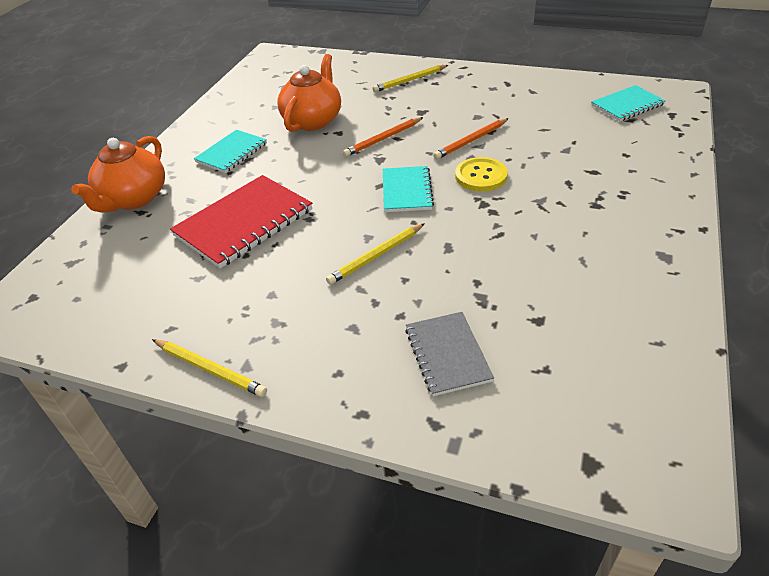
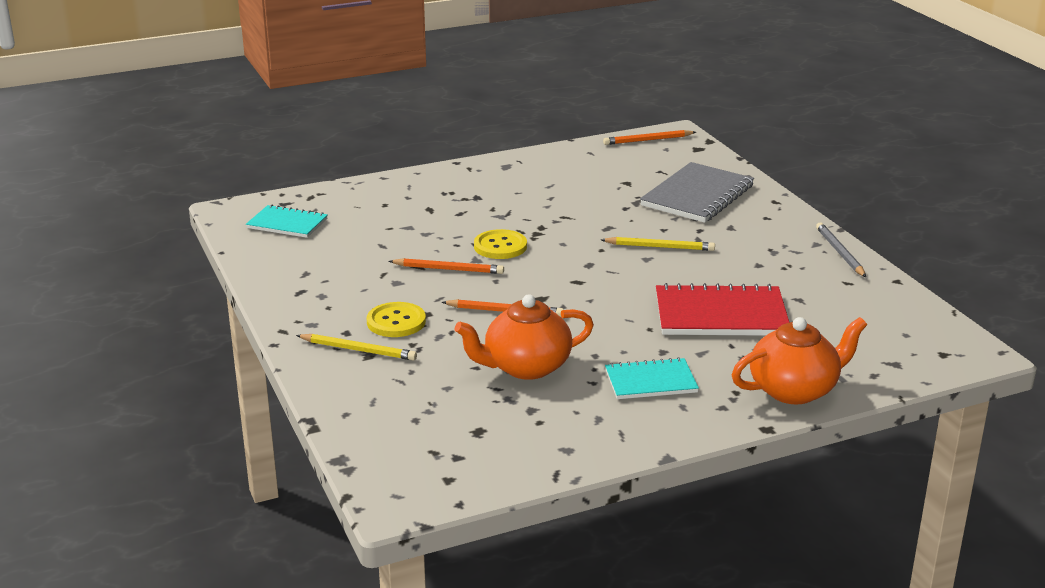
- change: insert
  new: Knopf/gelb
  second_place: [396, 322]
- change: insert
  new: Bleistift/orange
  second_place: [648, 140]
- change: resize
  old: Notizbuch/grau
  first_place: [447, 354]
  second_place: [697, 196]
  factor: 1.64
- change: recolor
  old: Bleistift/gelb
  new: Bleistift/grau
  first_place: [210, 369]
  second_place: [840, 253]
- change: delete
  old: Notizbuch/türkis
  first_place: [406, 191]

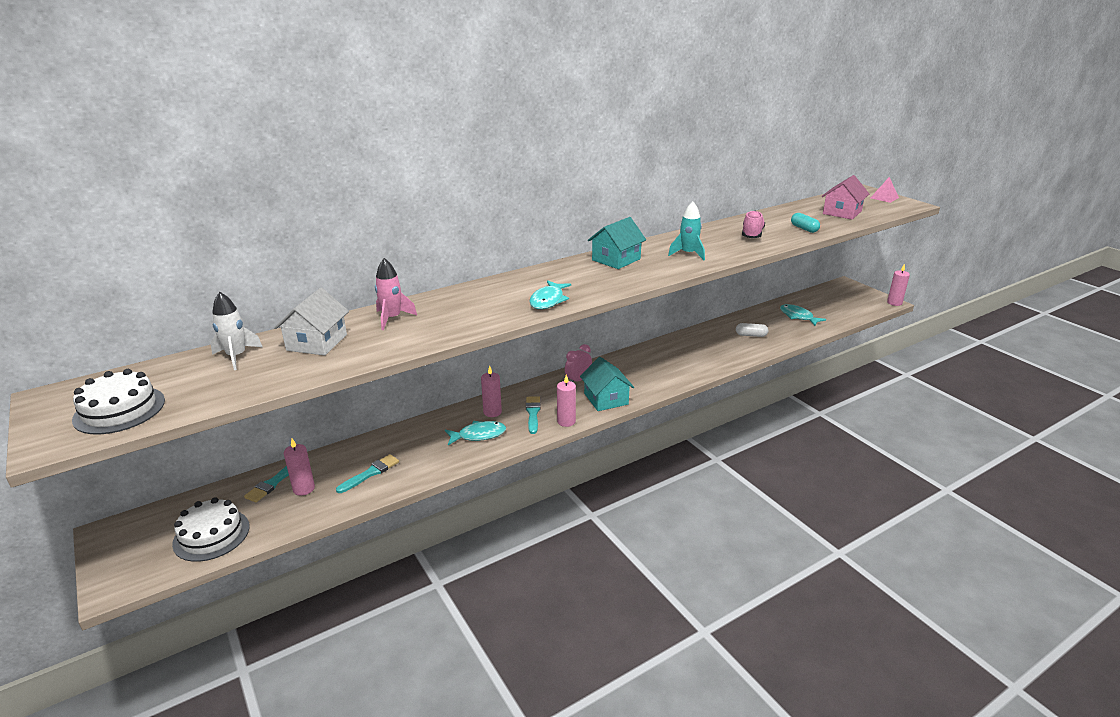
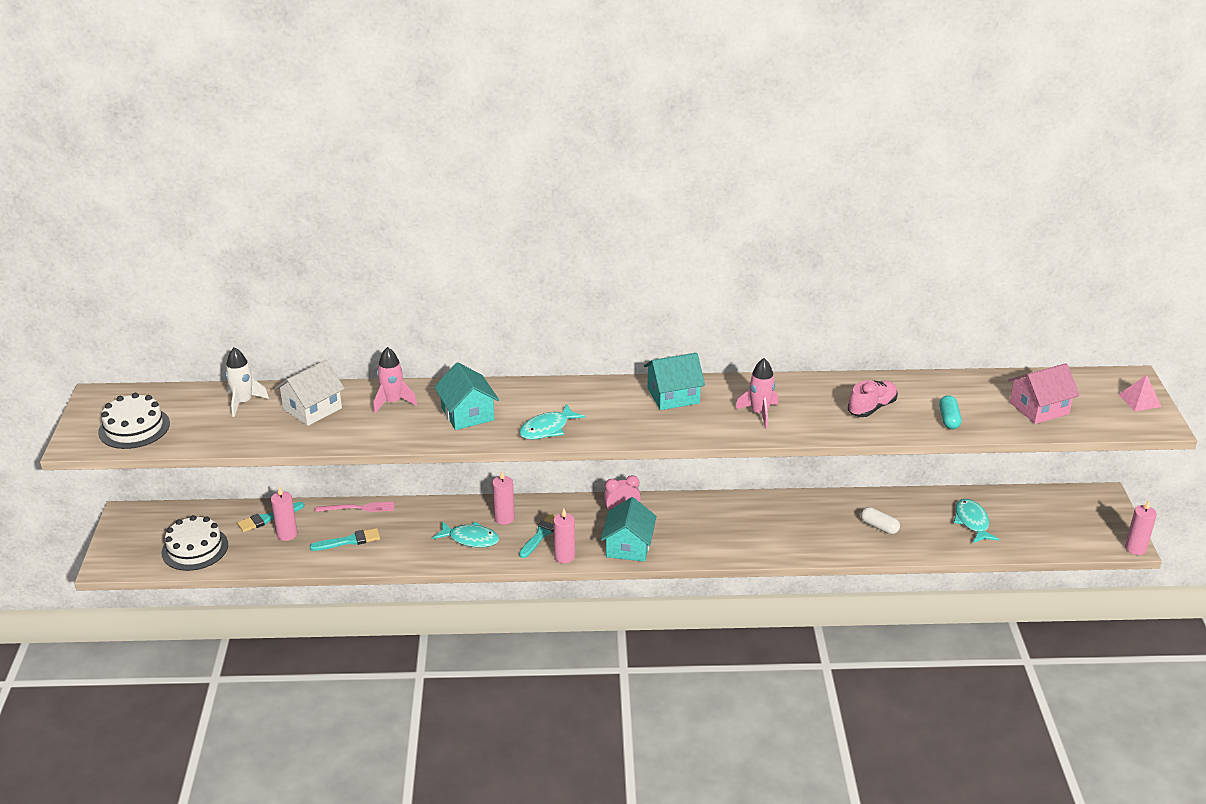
- change: insert
  new: Gabel/rosa
  second_place: [358, 508]
- change: insert
  new: Haus/türkis
  second_place: [467, 414]
- change: recolor
  old: Rakete/türkis
  new: Rakete/rosa
  first_place: [688, 254]
  second_place: [759, 413]

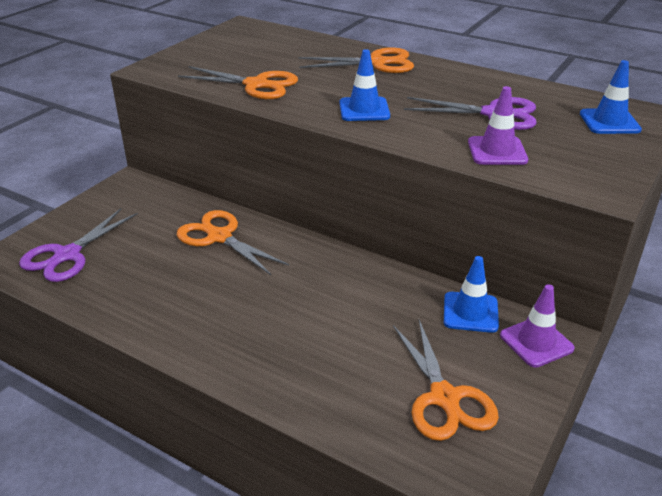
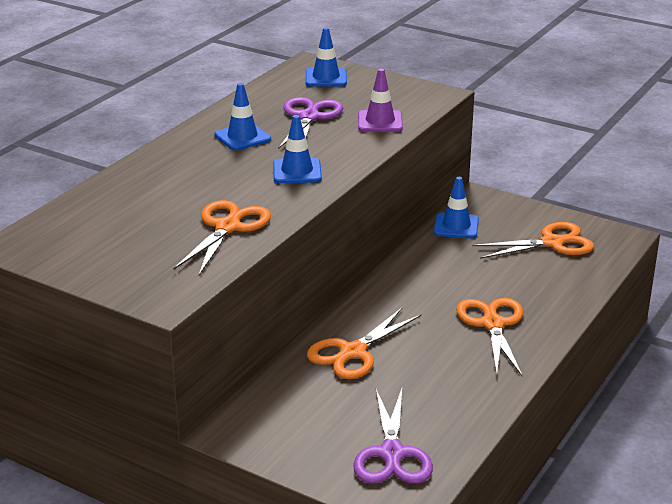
- change: insert
  new: Leitkegel/blau
  second_place: [242, 137]
- change: rotate
  old: Schere/lila
  first_place: [67, 255]
  second_place: [392, 454]
  degrees: 60
- change: move
  old: Schere/orange
  first_place: [376, 63]
  second_place: [492, 324]
- change: delete
  old: Leitkegel/lila
  first_place: [536, 342]

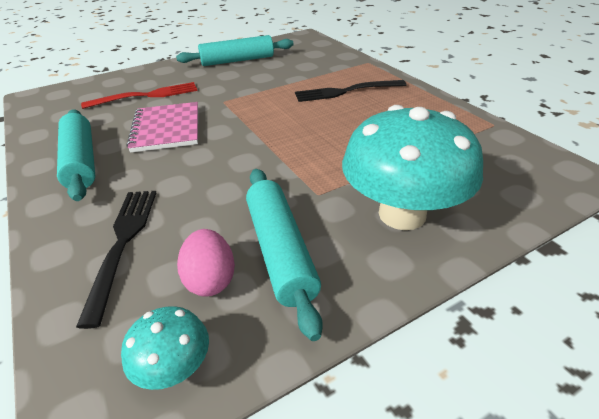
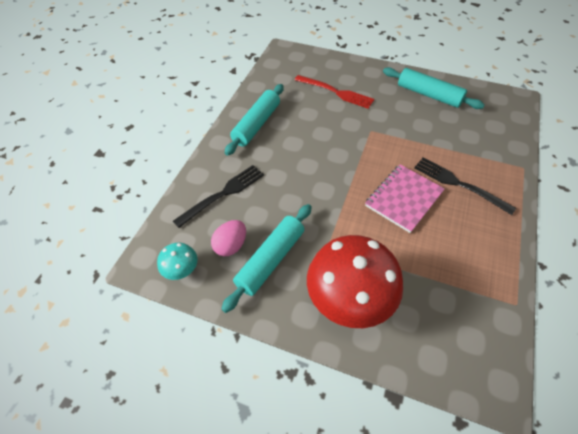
- change: recolor
  old: Pilz/türkis
  new: Pilz/rot
  first_place: [402, 214]
  second_place: [349, 299]
- change: move
  old: Notizbuch/rosa
  first_place: [167, 129]
  second_place: [404, 199]

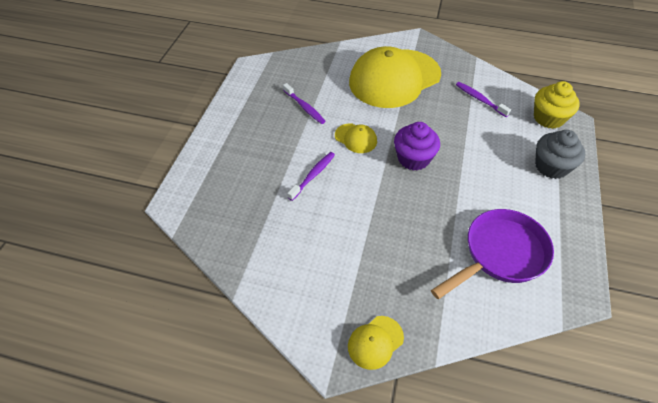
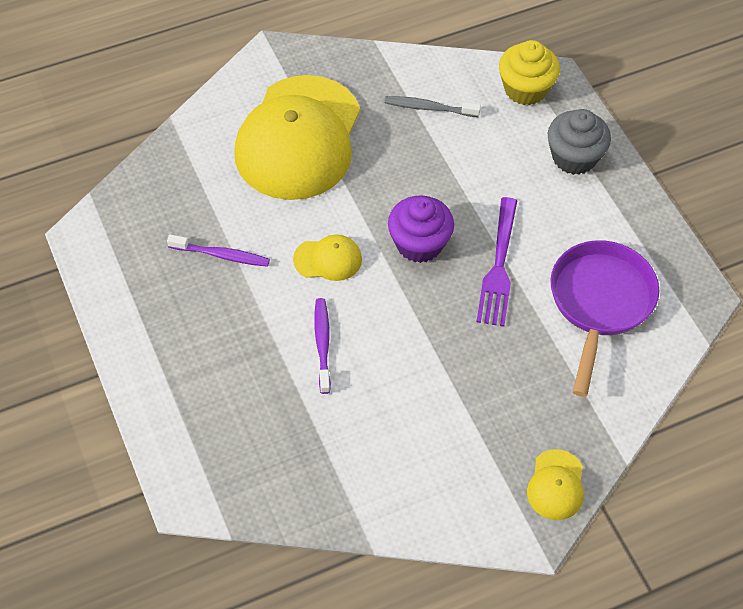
- change: recolor
  old: Zahnbürste/lila
  new: Zahnbürste/grau
  first_place: [480, 99]
  second_place: [429, 108]
- change: insert
  new: Gabel/lila
  second_place: [498, 265]

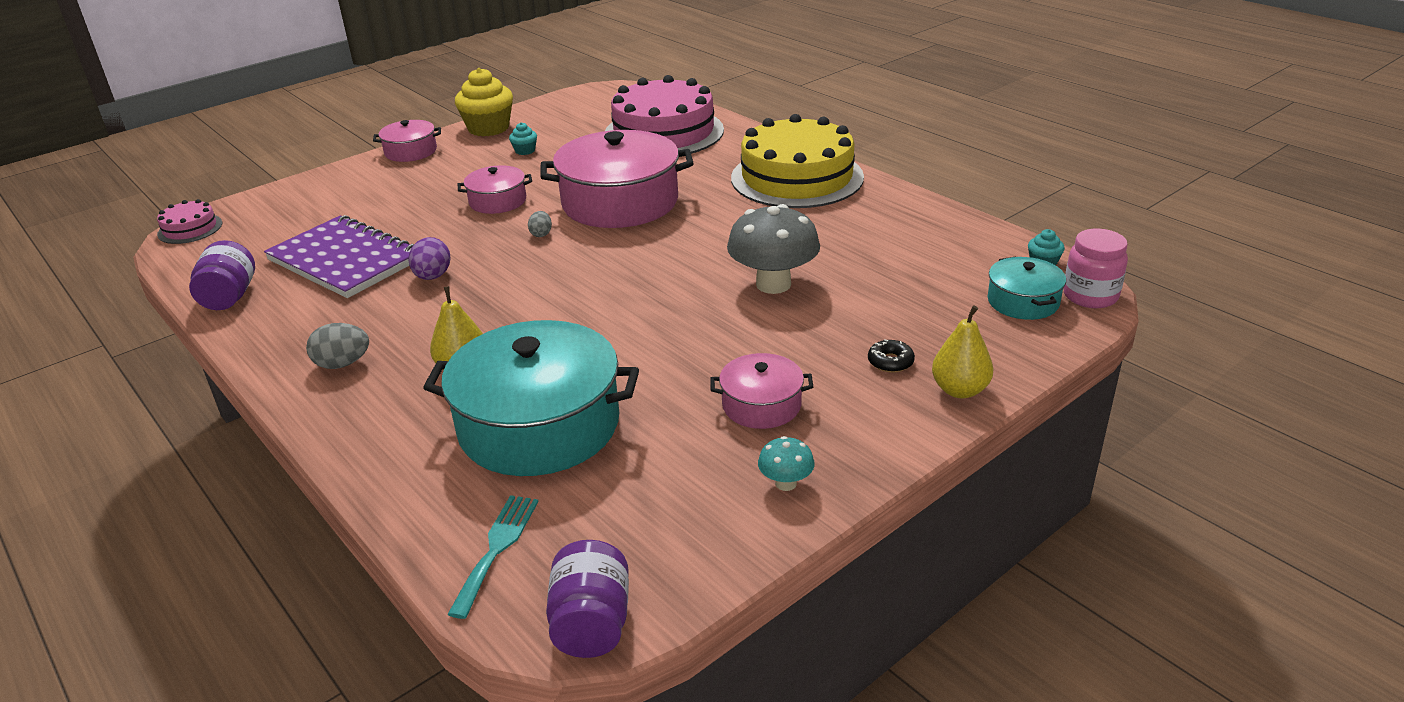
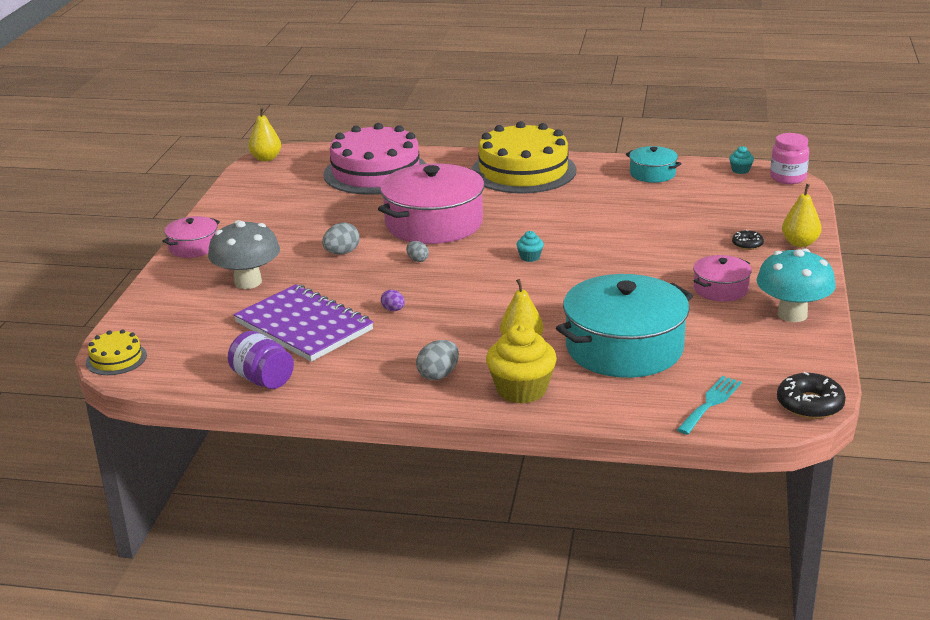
- change: recolor
  old: Kuchen/rosa
  new: Kuchen/gelb
  first_place: [190, 229]
  second_place: [116, 359]
- change: move
  old: Pilz/grau
  first_place: [773, 284]
  second_place: [248, 282]
- change: rotate
  old: Notizbuch/lila
  first_place: [345, 260]
  second_place: [304, 326]
  degrees: 45
- change: insert
  new: Birne/gelb
  second_place: [266, 158]
- change: replace
  old: Kochtopf/rosa
  new: Ei/grau
  first_place: [498, 201]
  second_place: [342, 253]
- change: resize
  old: Ei/lila
  first_place: [433, 276]
  second_place: [393, 310]
  factor: 0.63
- change: move
  old: Muffin/gelb
  first_place: [488, 128]
  second_place: [521, 390]
- change: move
  old: Muffin/türkis
  first_place: [525, 151]
  second_place: [530, 257]
- change: move
  old: Kochtopf/türkis
  first_place: [1023, 301]
  second_place: [652, 174]
- change: rotate
  old: Gabel/türkis
  first_place: [497, 548]
  second_place: [710, 403]
  degrees: 60
- change: resize
  old: Pilz/türkis
  first_place: [786, 483]
  second_place: [792, 314]
  factor: 2.11
- change: replace
  old: Einmachglas/lila
  new: Donut/schwarz
  first_place: [591, 624]
  second_place: [809, 404]

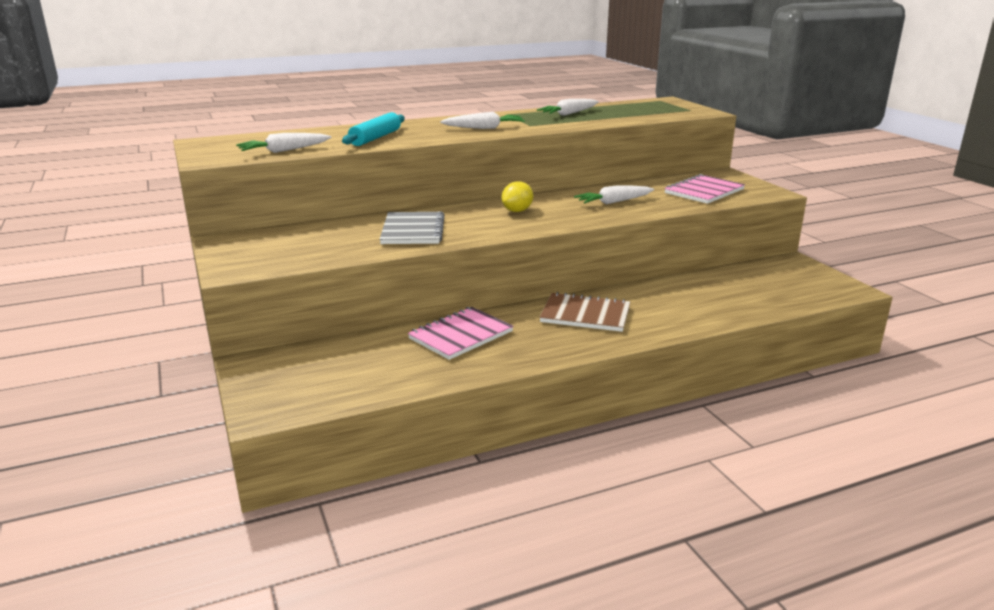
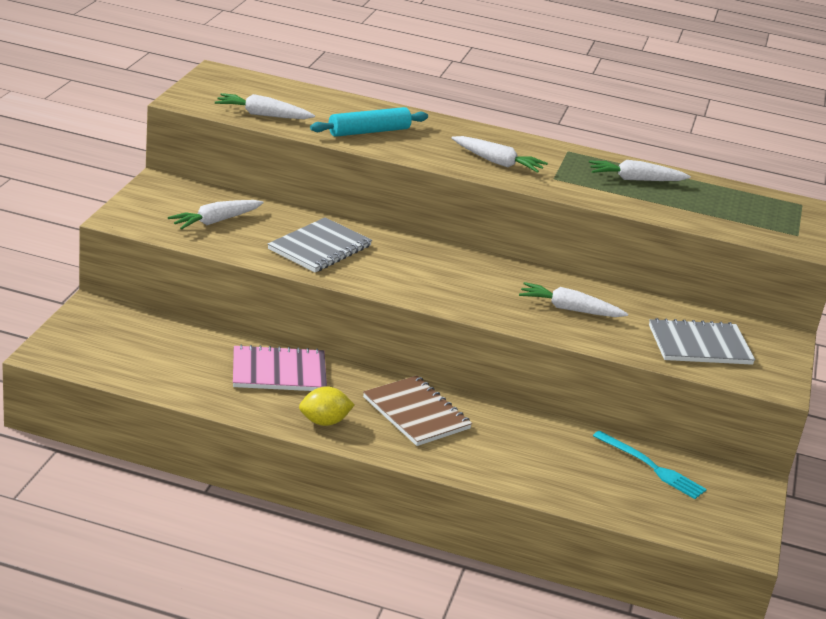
- change: insert
  new: Karotte/weiß
  second_place: [215, 221]
- change: move
  old: Zitrone/gelb
  first_place: [517, 211]
  second_place: [324, 422]
- change: insert
  new: Gabel/türkis
  second_place: [651, 467]
- change: recolor
  old: Notizbuch/rosa
  new: Notizbuch/grau
  first_place: [704, 191]
  second_place: [699, 345]

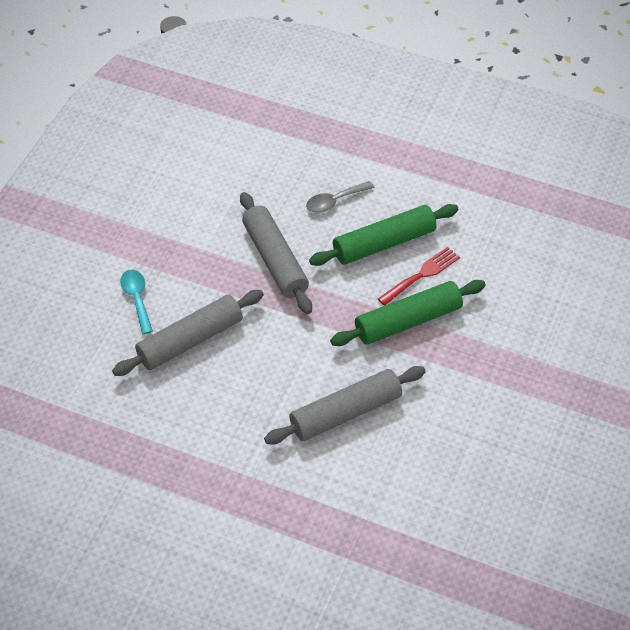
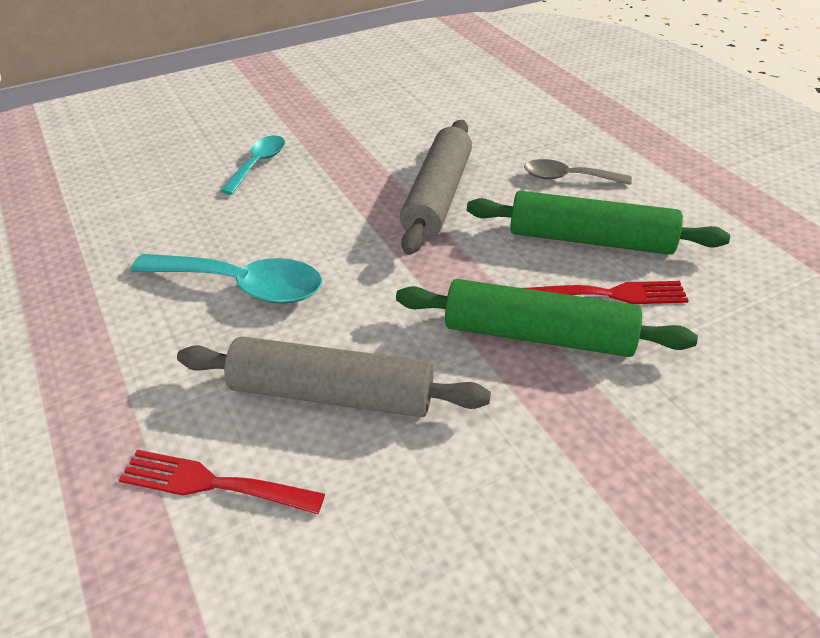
- change: insert
  new: Gabel/rot
  second_place: [213, 483]
- change: insert
  new: Löffel/türkis
  second_place: [243, 286]
- change: delete
  old: Nudelholz/grau
  first_place: [190, 340]

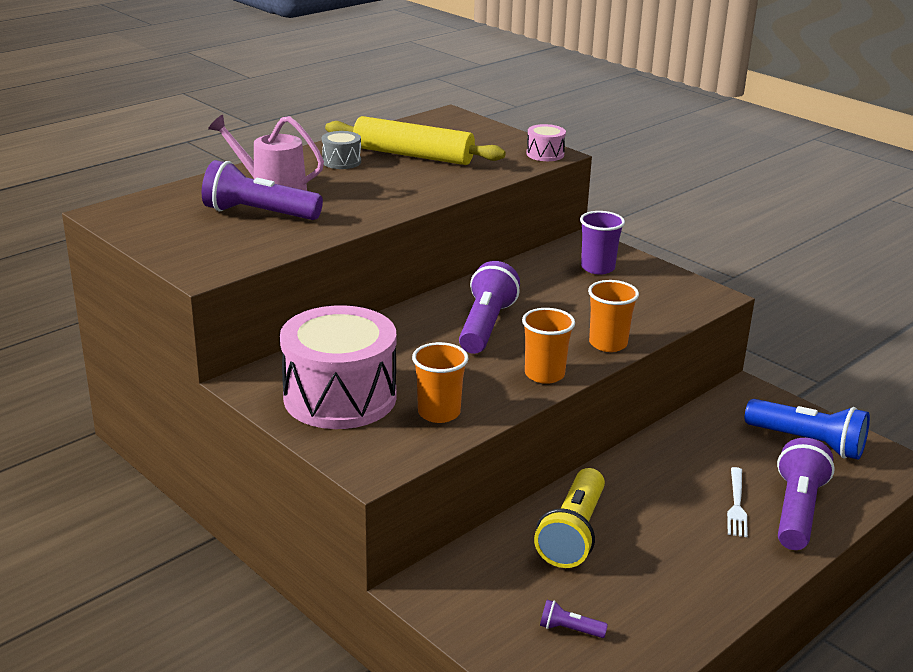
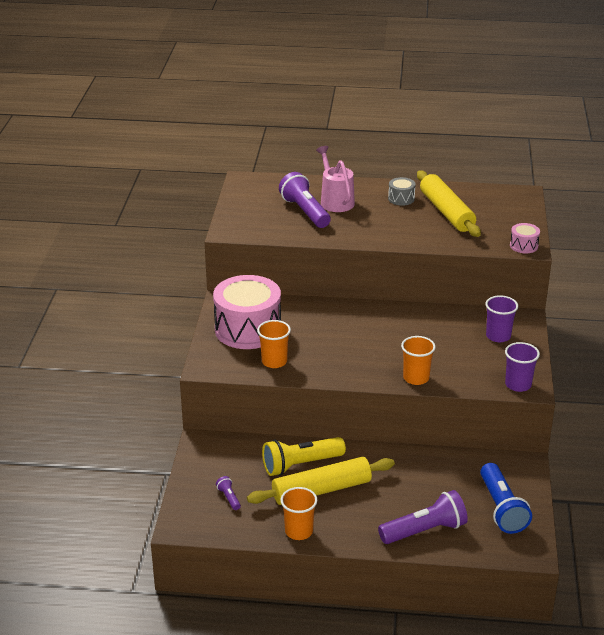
- change: insert
  new: Nudelholz/gelb
  second_place: [321, 490]
- change: move
  old: Becher/orange
  first_place: [544, 374]
  second_place: [299, 531]
- change: insert
  new: Becher/lila
  second_place: [518, 385]
- change: delete
  old: Taschenlampe/lila
  first_place: [485, 326]
- change: delete
  old: Gabel/weiß
  first_place: [736, 505]

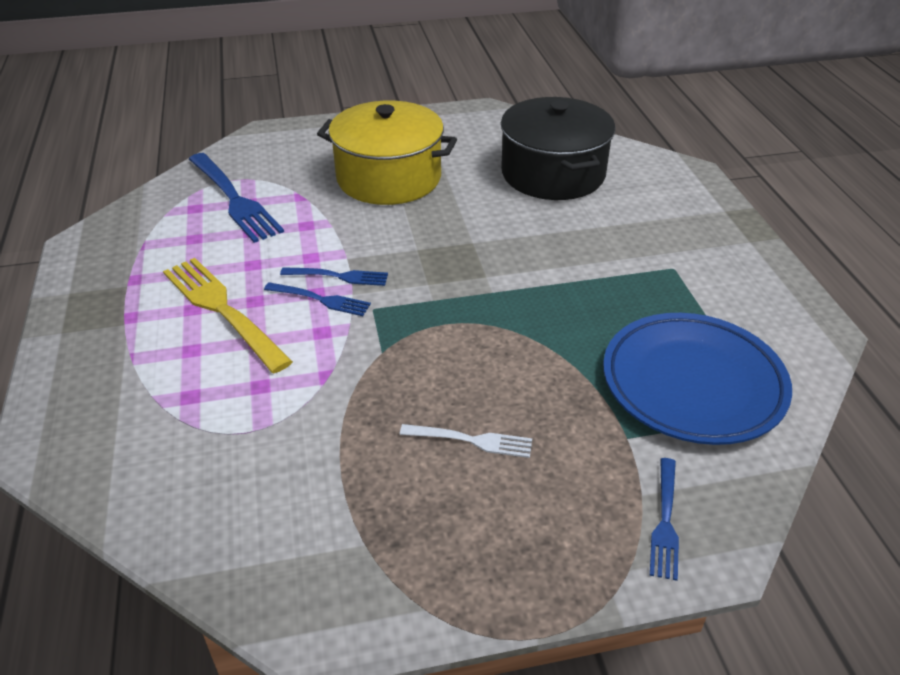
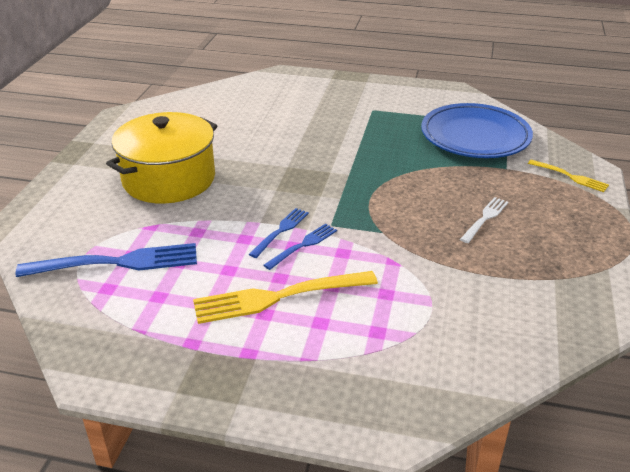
- change: recolor
  old: Gabel/blau
  new: Gabel/gelb
  first_place: [665, 521]
  second_place: [570, 176]
- change: delete
  old: Kochtopf/schwarz
  first_place: [553, 173]

